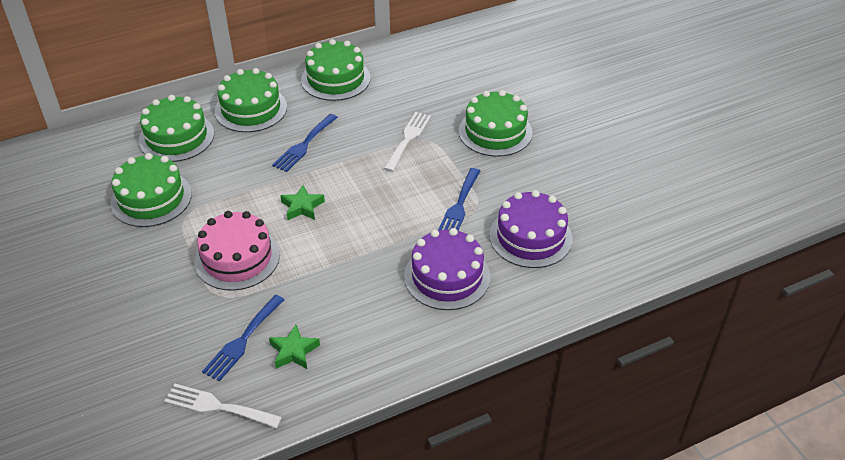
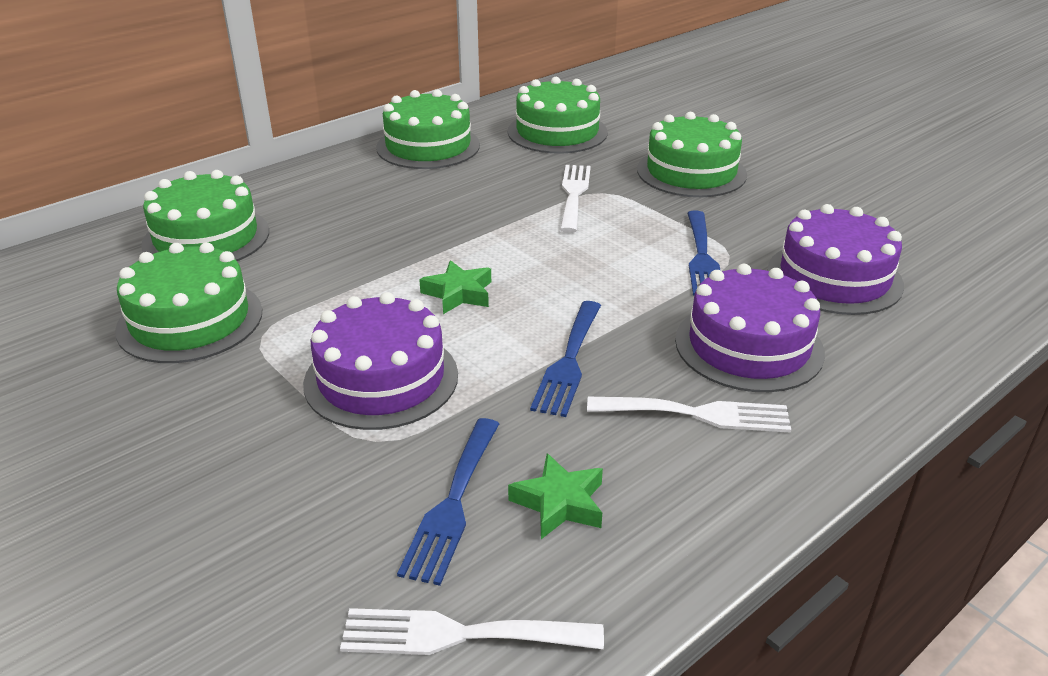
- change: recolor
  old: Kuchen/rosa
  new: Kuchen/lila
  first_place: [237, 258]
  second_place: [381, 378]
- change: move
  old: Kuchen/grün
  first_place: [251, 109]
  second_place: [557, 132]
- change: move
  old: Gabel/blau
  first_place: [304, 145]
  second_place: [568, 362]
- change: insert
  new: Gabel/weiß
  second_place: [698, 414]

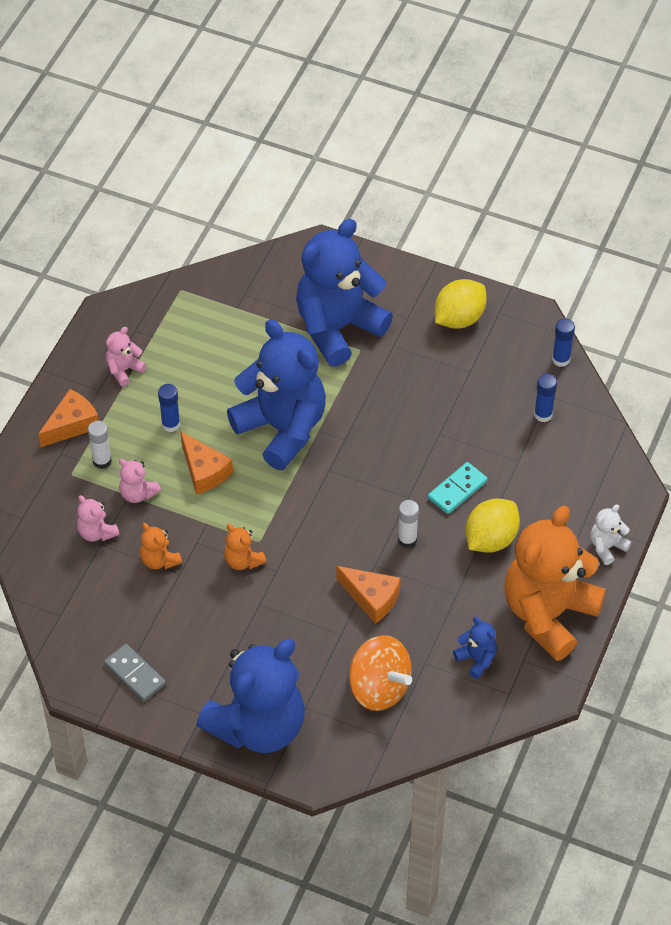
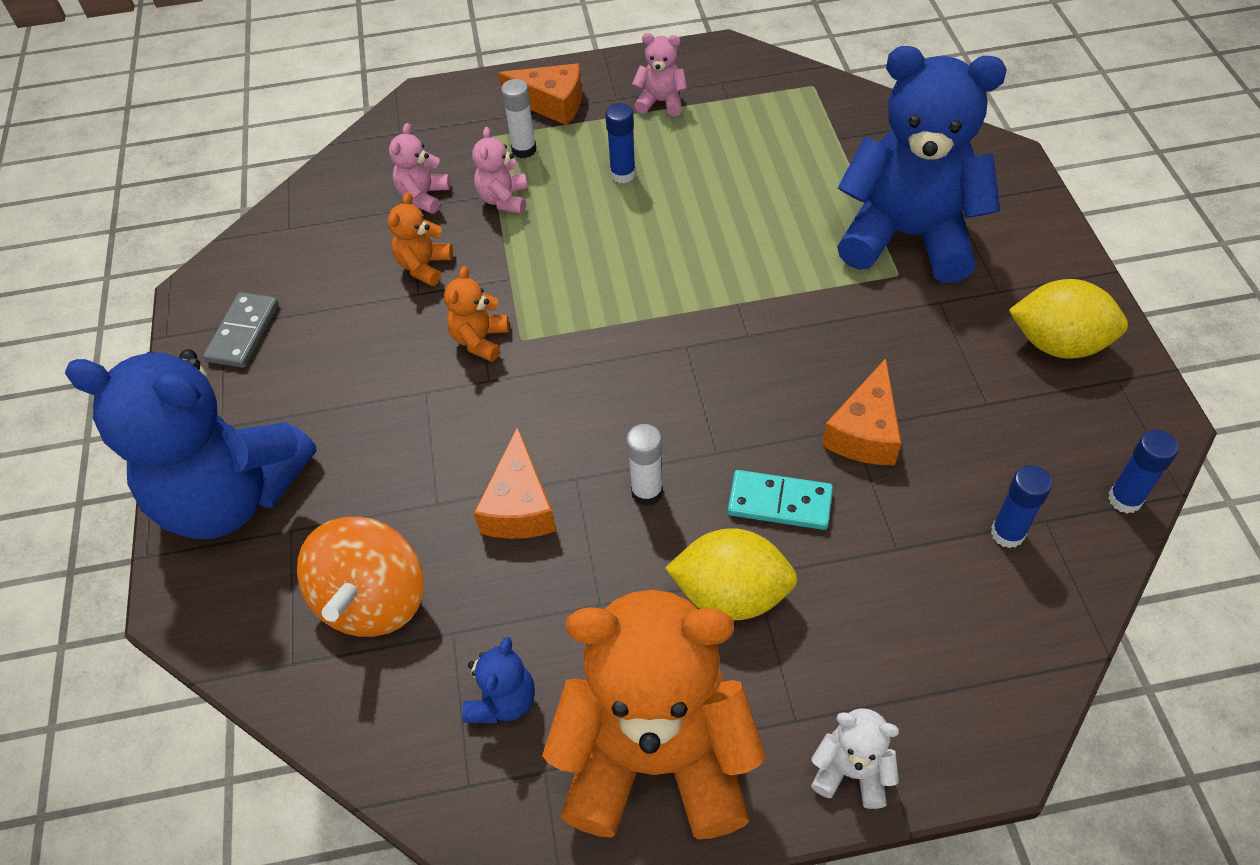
- change: move
  old: Käse/orange
  first_place: [204, 471]
  second_place: [865, 432]
- change: delete
  old: Teddybär/blau
  first_place: [282, 429]

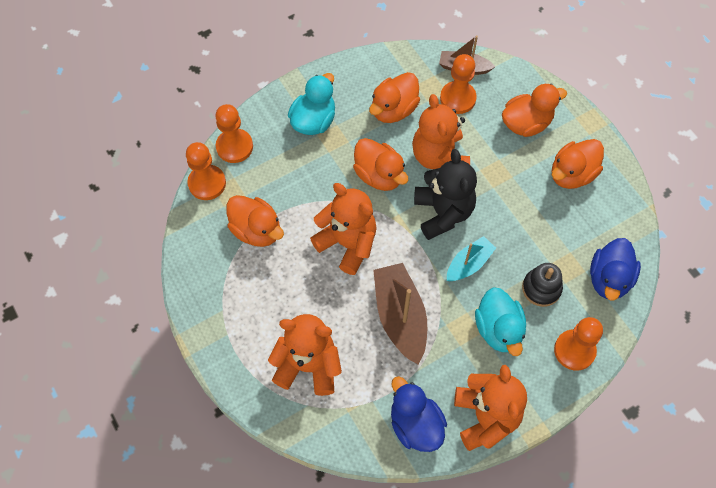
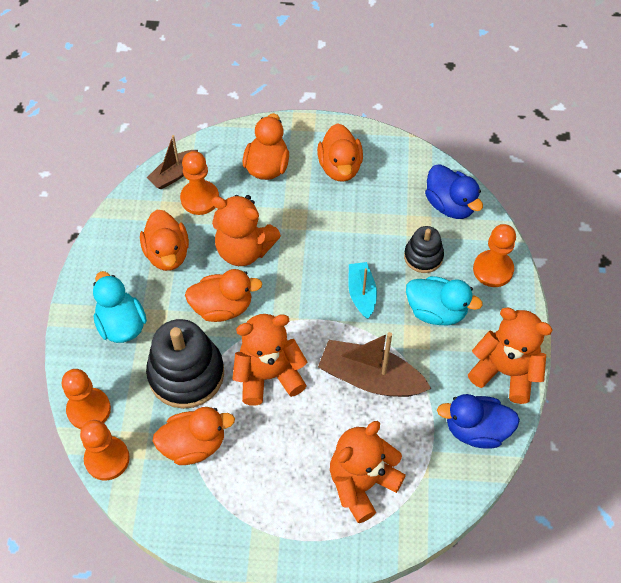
- change: insert
  new: Stapelspielzeug/schwarz
  second_place: [186, 374]
- change: delete
  old: Teddybär/schwarz
  first_place: [443, 213]

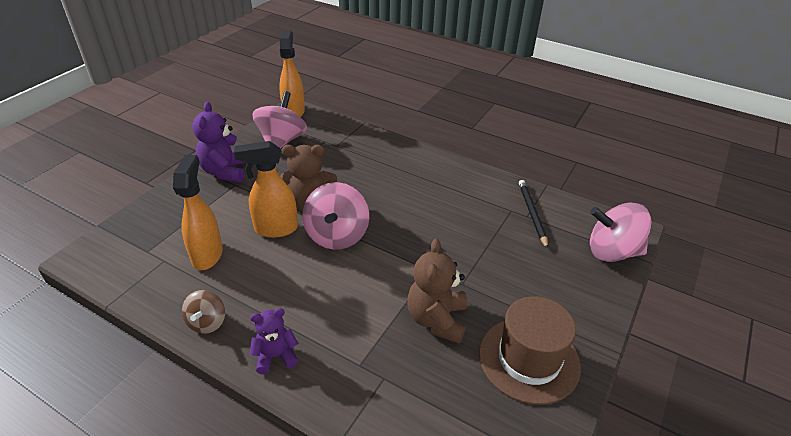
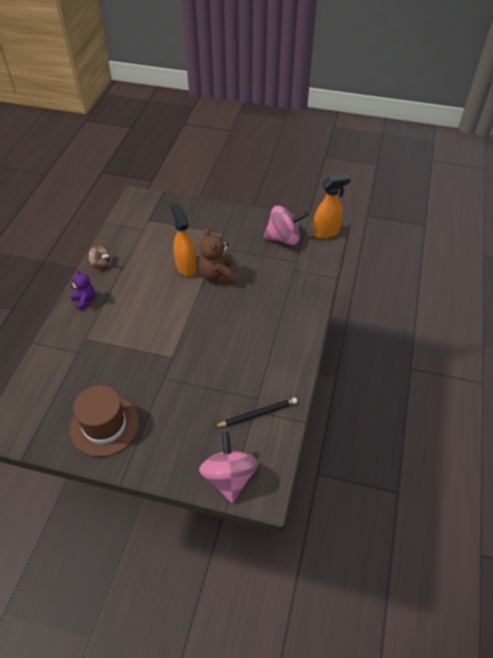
- change: rotate
  old: Kreisel/braun
  first_place: [207, 322]
  second_place: [102, 264]
  degrees: -135
- change: delete
  old: Sprühflasche/orange
  first_place: [207, 255]
- change: delete
  old: Teddybär/lila
  first_place: [225, 171]
- change: delete
  old: Kreisel/rosa
  first_place: [337, 235]
- change: delete
  old: Teddybär/braun
  first_place: [437, 319]

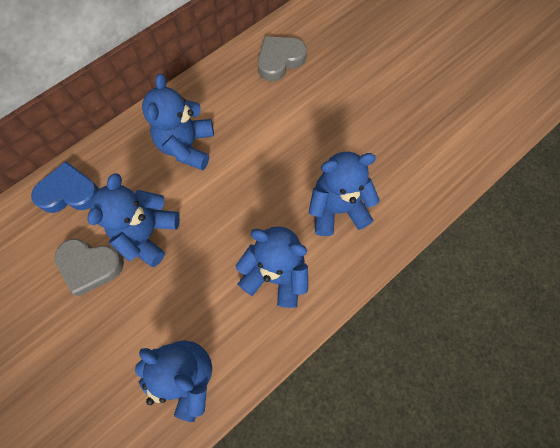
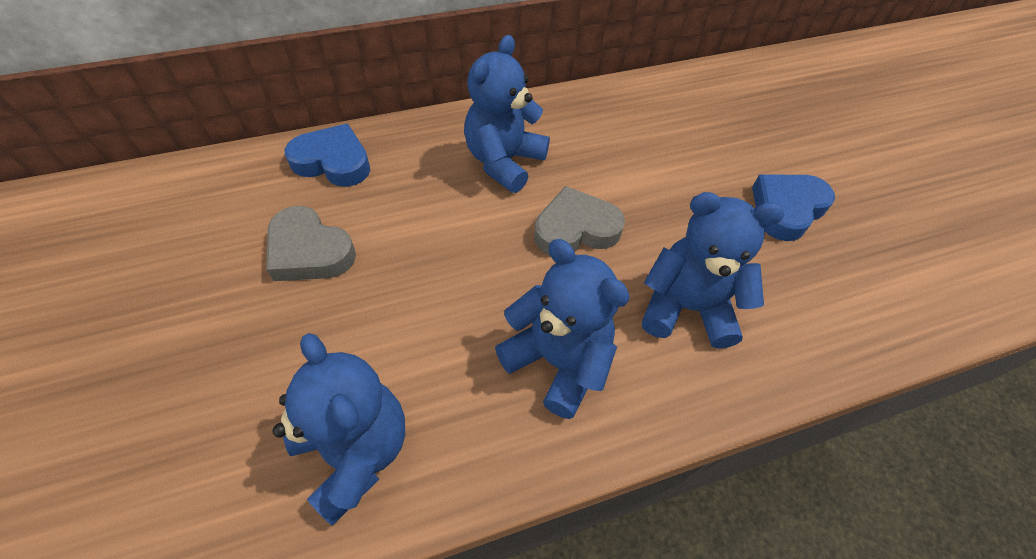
- change: move
  old: Herz/grau
  first_place: [279, 60]
  second_place: [575, 229]
- change: insert
  new: Herz/blau
  second_place: [786, 209]
- change: delete
  old: Teddybär/blau
  first_place: [147, 234]

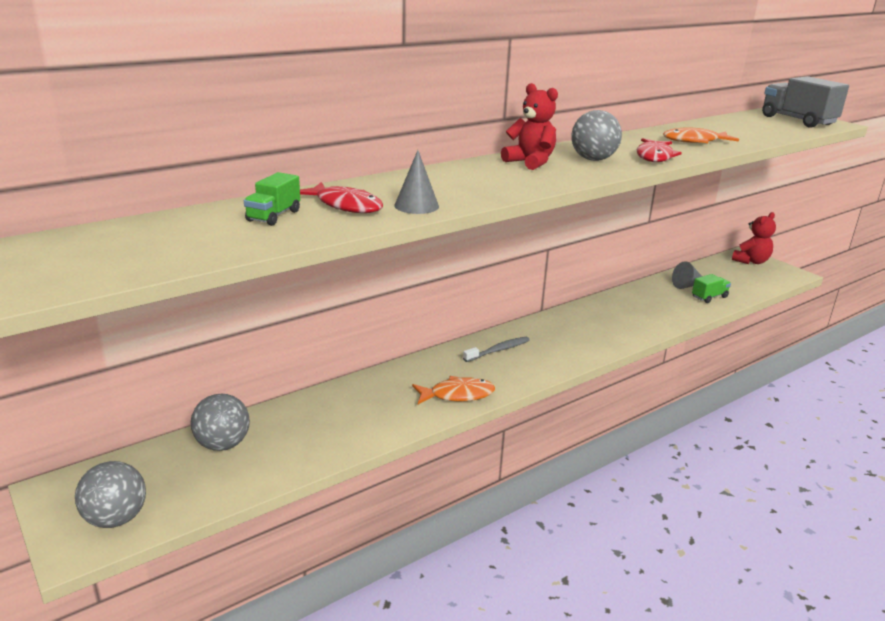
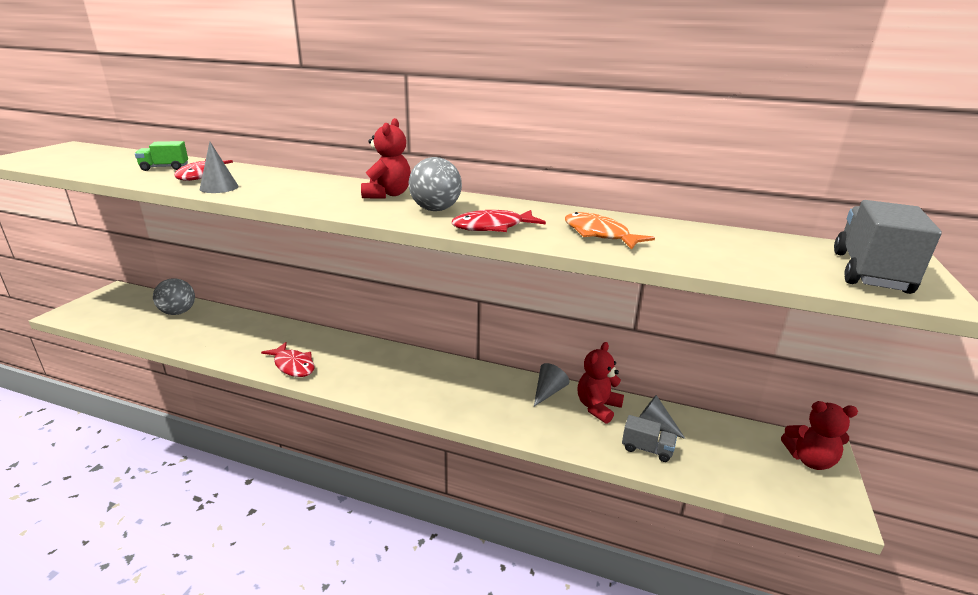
- change: recolor
  old: Fisch/orange
  new: Fisch/rot
  first_place: [457, 395]
  second_place: [293, 365]
- change: insert
  new: Kegel/grau
  second_place: [548, 392]
- change: insert
  new: Teddybär/rot
  second_place: [597, 407]
- change: recolor
  old: Lastwagen/grün
  new: Lastwagen/grau
  first_place: [709, 297]
  second_place: [647, 449]
- change: delete
  old: Ball/grau
  first_place: [116, 519]
- change: delete
  old: Zahnbürste/grau
  first_place: [498, 350]

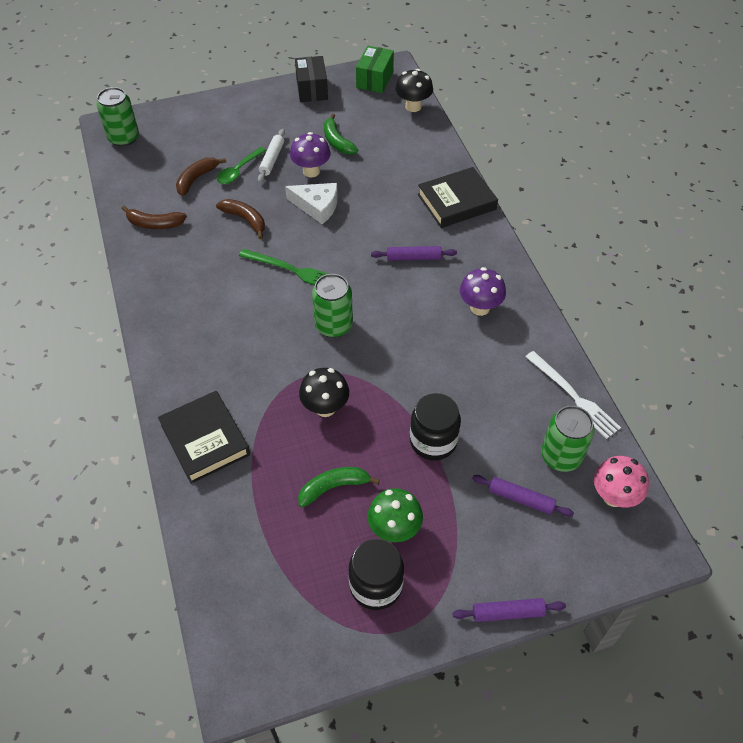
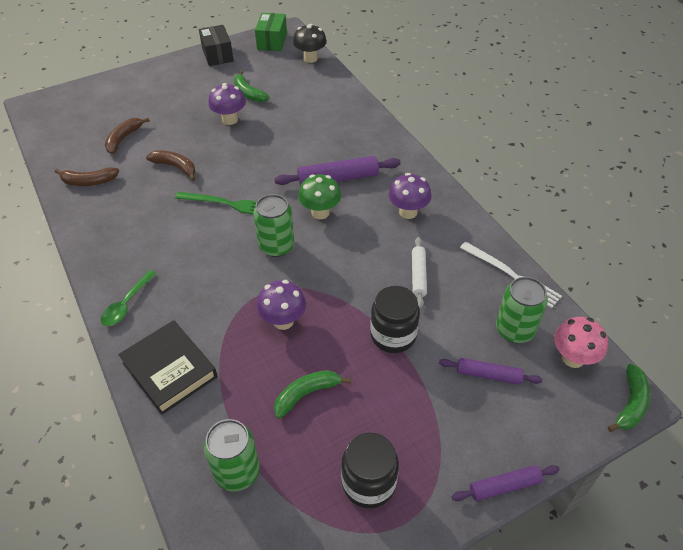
- change: move
  old: Löffel/grün
  first_place: [238, 171]
  second_place: [127, 304]
- change: move
  old: Dose/grün
  first_place: [124, 138]
  second_place: [237, 471]
- change: recolor
  old: Pilz/schwarz
  new: Pilz/lila
  first_place: [325, 407]
  second_place: [283, 321]
- change: resize
  old: Nudelholz/lila
  first_place: [413, 258]
  second_place: [338, 178]
  factor: 1.6
- change: move
  old: Pilz/grün
  first_place: [394, 529]
  second_place: [320, 212]
- change: move
  old: Nudelholz/weiß
  first_place: [272, 159]
  second_place: [418, 275]
- change: insert
  new: Banane/grün
  second_place: [630, 403]
- change: delete
  old: Käse/weiß
  first_place: [317, 206]
- change: delete
  old: Buch/schwarz
  first_place: [456, 202]

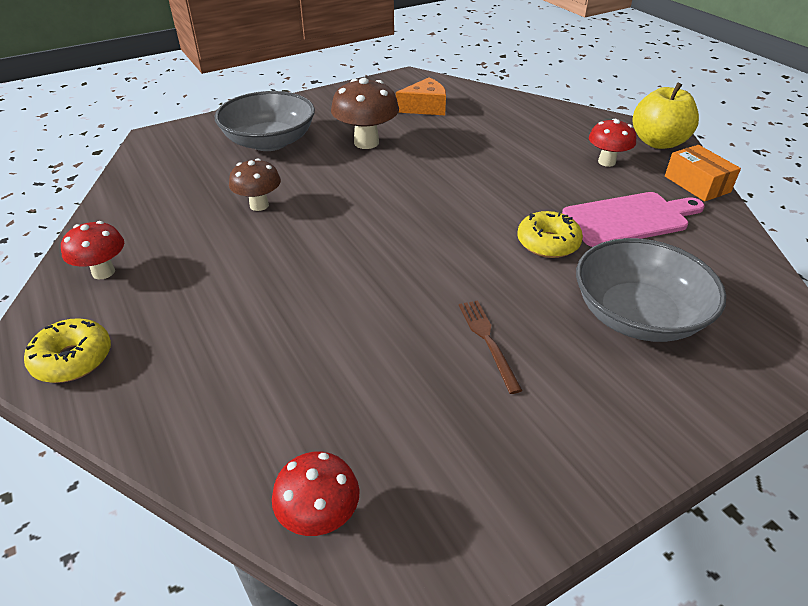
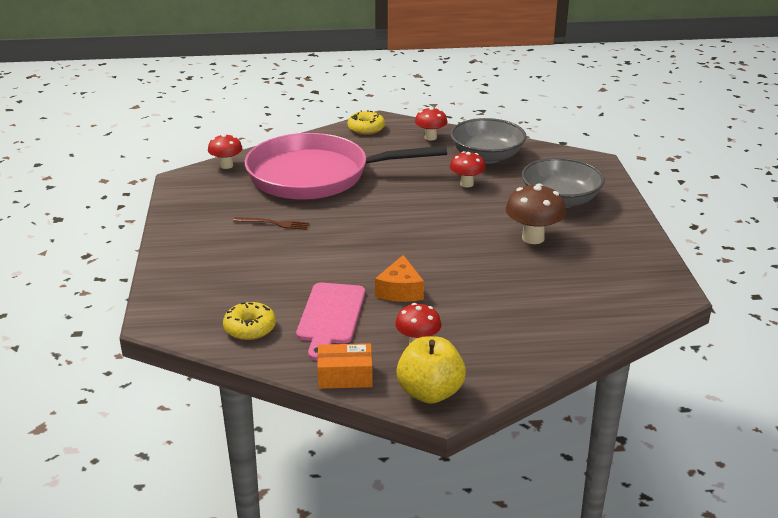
- change: move
  old: Donut/gelb
  first_place: [548, 243]
  second_place: [250, 328]
- change: insert
  new: Pfanne/rosa
  second_place: [316, 176]
- change: move
  old: Käse/orange
  first_place: [425, 107]
  second_place: [400, 290]
- change: move
  old: Schüssel/grau
  first_place: [637, 315]
  second_place: [487, 156]
- change: recolor
  old: Pilz/braun
  new: Pilz/rot
  first_place: [259, 205]
  second_place: [466, 184]

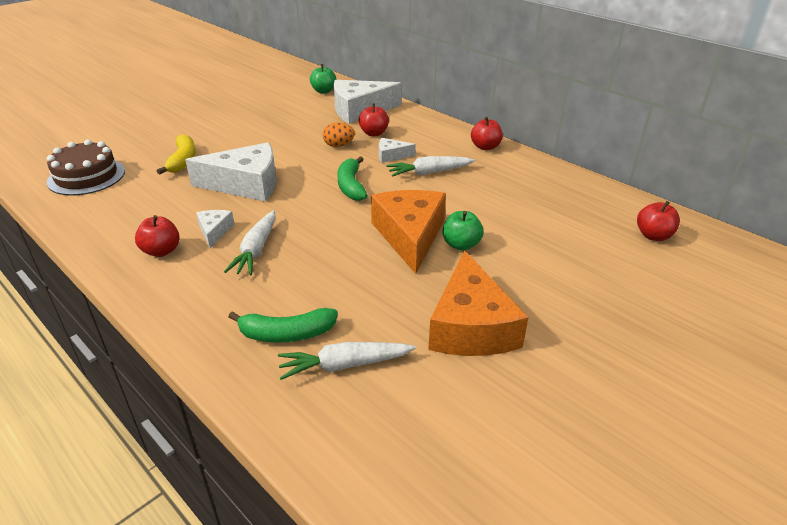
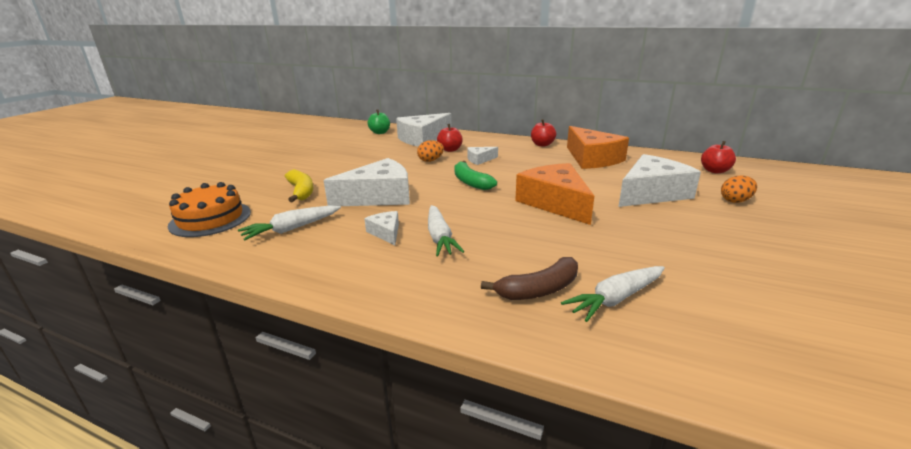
- change: recolor
  old: Kuchen/braun
  new: Kuchen/orange
  first_place: [86, 176]
  second_place: [210, 219]
- change: move
  old: Karotte/weiß
  first_place: [429, 172]
  second_place: [292, 229]
- change: recolor
  old: Banane/grün
  new: Banane/braun
  first_place: [286, 334]
  second_place: [539, 290]
- change: move
  old: Käse/orange
  first_place: [471, 326]
  second_place: [592, 159]
- change: insert
  new: Käse/weiß
  second_place: [651, 193]
- change: insert
  new: Ei/orange
  second_place: [735, 201]
- change: delete
  old: Apfel/rot
  first_place: [161, 251]
- change: delete
  old: Apfel/grün
  first_place: [461, 245]

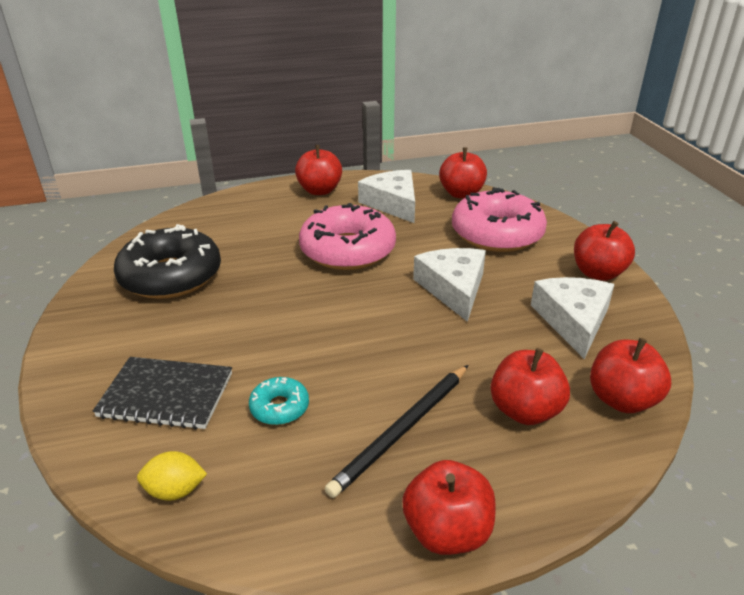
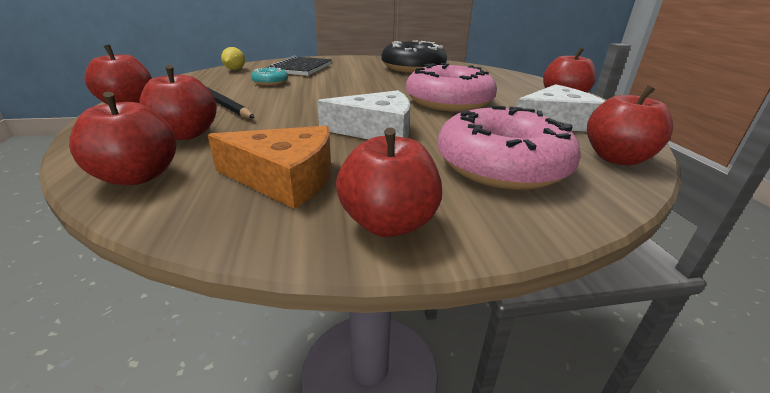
- change: recolor
  old: Käse/weiß
  new: Käse/orange
  first_place: [573, 320]
  second_place: [285, 178]

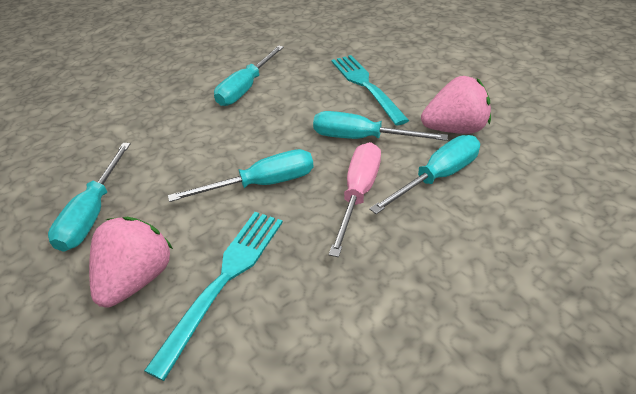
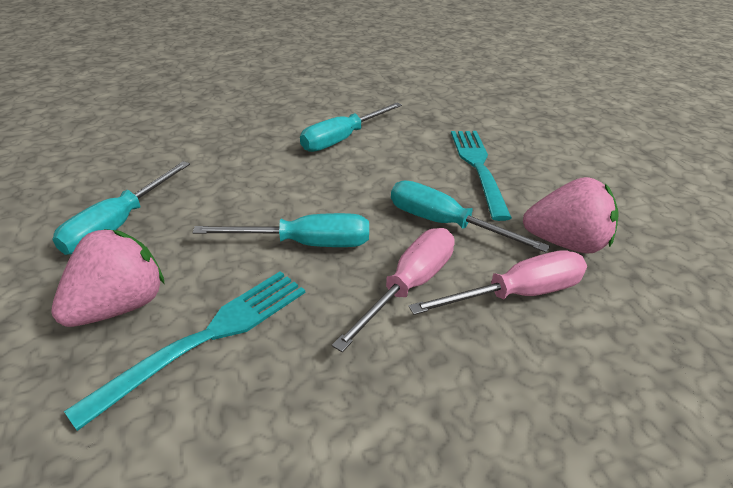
- change: recolor
  old: Schraubenzieher/türkis
  new: Schraubenzieher/rosa
  first_place: [437, 177]
  second_place: [517, 294]

